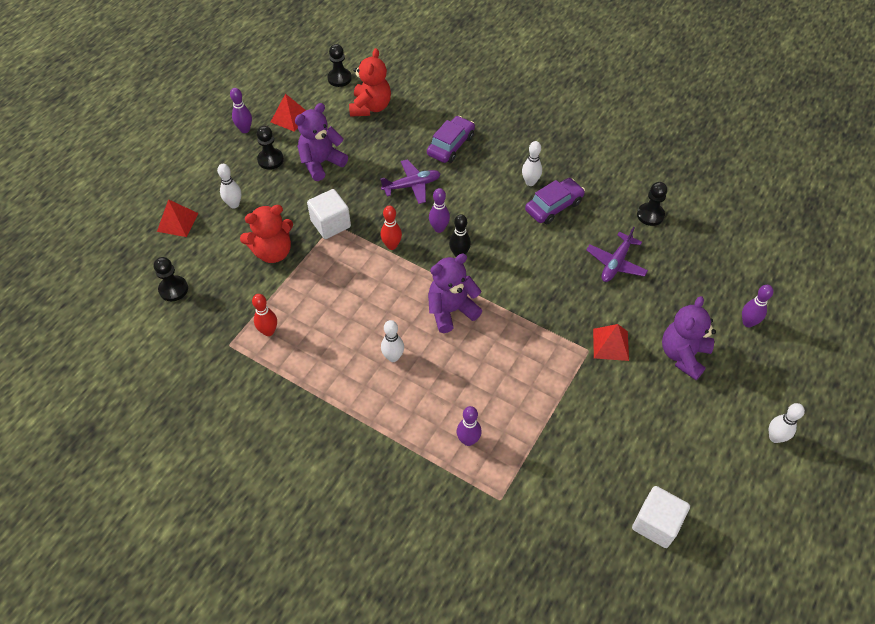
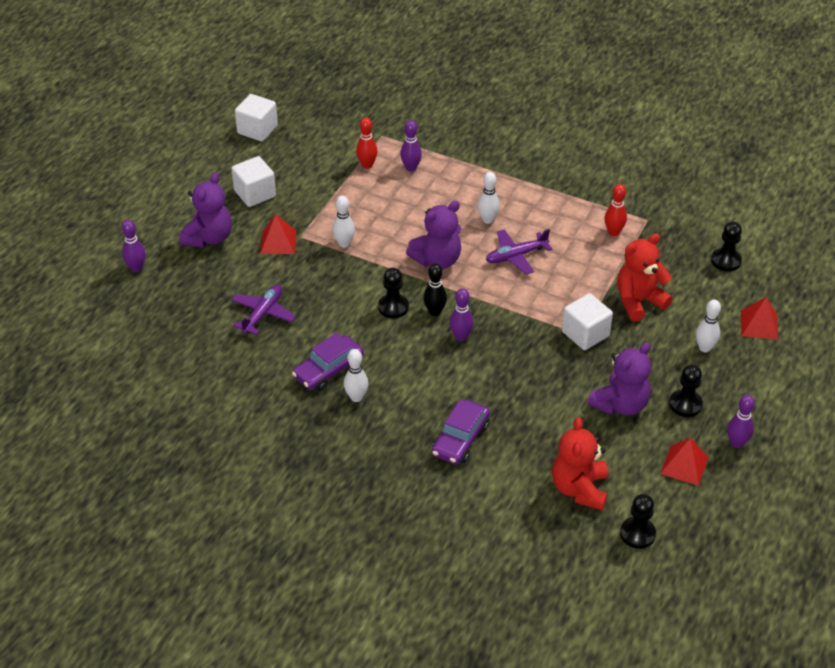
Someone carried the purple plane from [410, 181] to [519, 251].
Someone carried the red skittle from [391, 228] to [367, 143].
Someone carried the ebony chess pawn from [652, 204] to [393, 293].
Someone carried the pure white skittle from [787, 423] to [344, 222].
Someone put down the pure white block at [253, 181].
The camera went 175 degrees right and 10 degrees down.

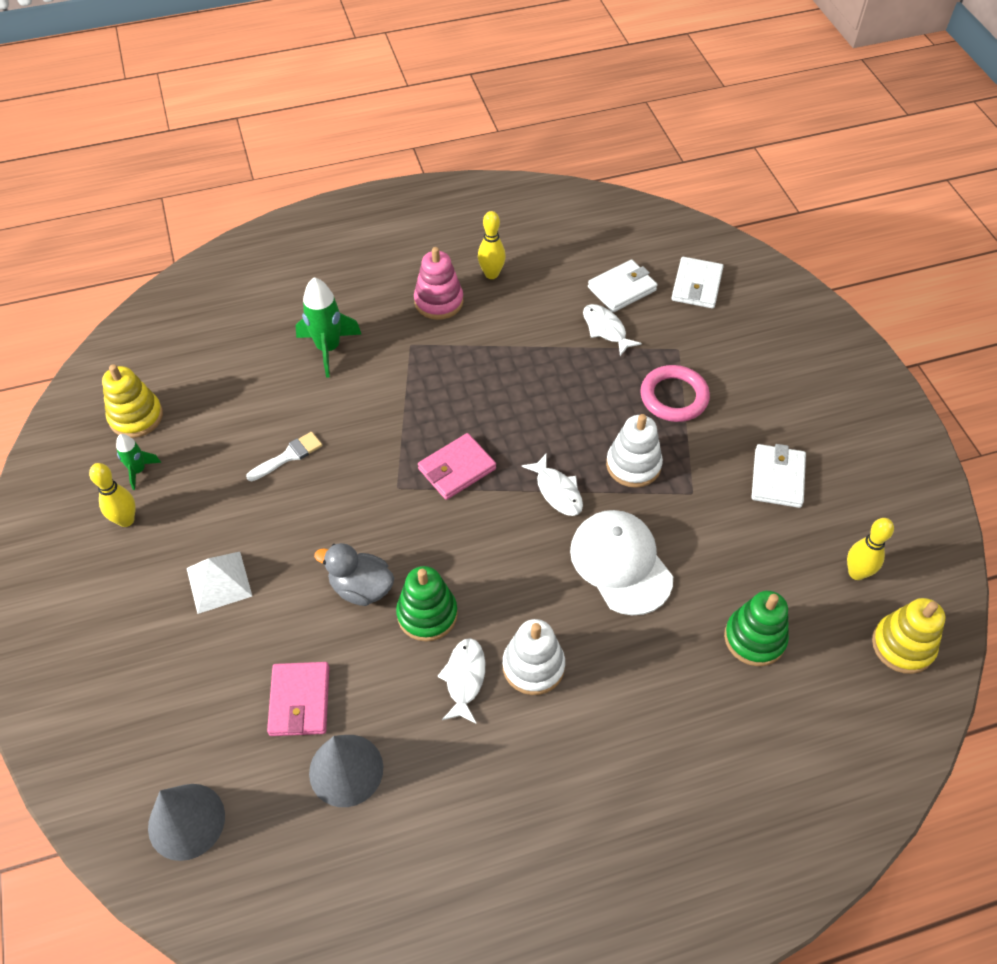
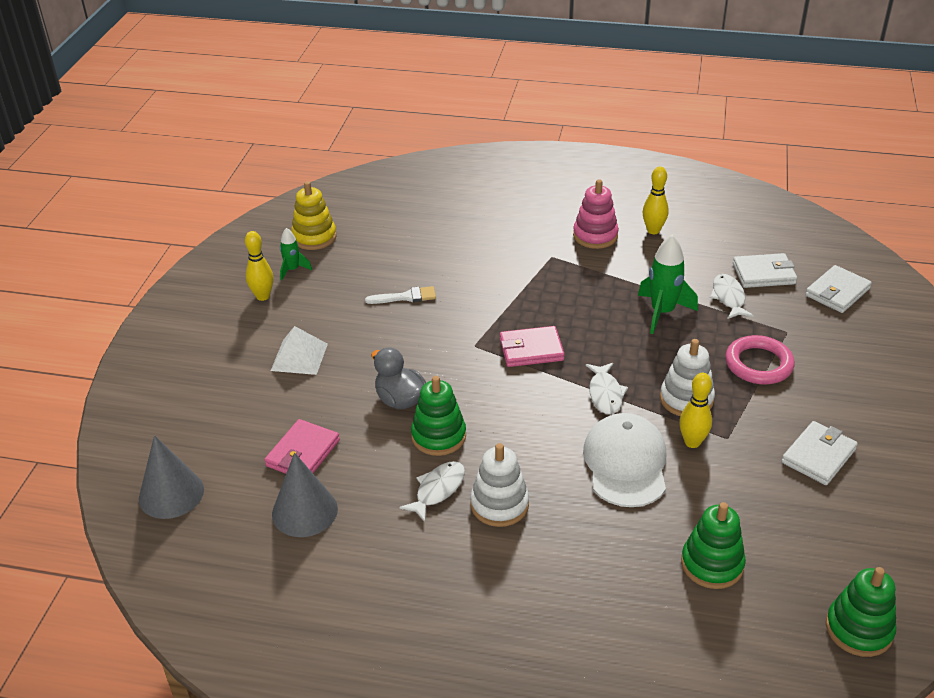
Someone carried the green rocket from [328, 327] to [668, 284].
Someone carried the golden skittle from [870, 549] to [695, 410].
Someone repainted the golden ring stacker at [908, 636], which became the green ring stacker at [861, 612].
The camera went 30 degrees right and 15 degrees down.

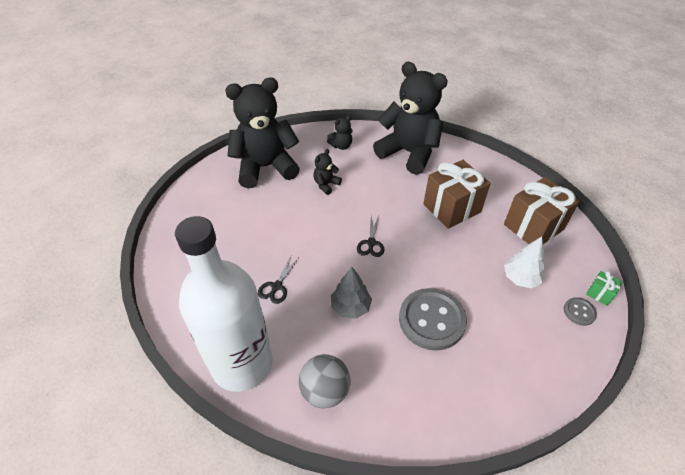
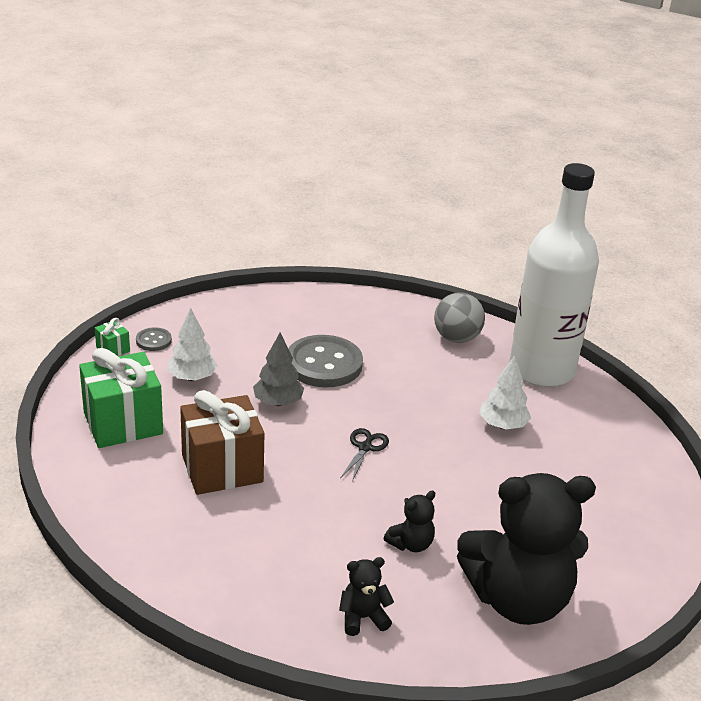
Someone swapped the ebony pair of scissors at [278, 280] for the pure white toy tree at [505, 393].
Someone carried the ash-grey toy tree from [351, 293] to [278, 369].
Someone took away the ebony stuffed bear at [410, 118].
Someone repainted the russet wrapped gift at [542, 210], which became the green wrapped gift at [121, 398].
The camera went 170 degrees left and 15 degrees down.

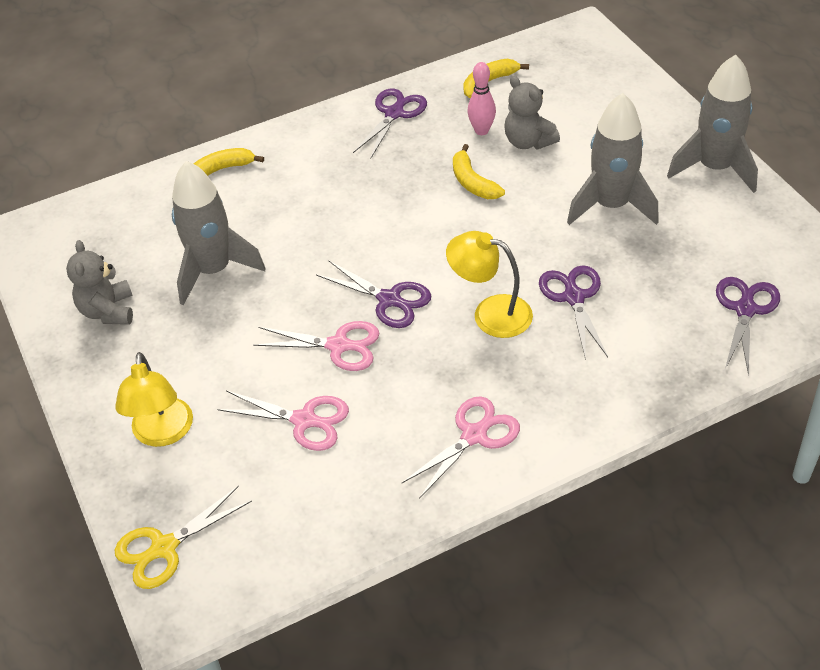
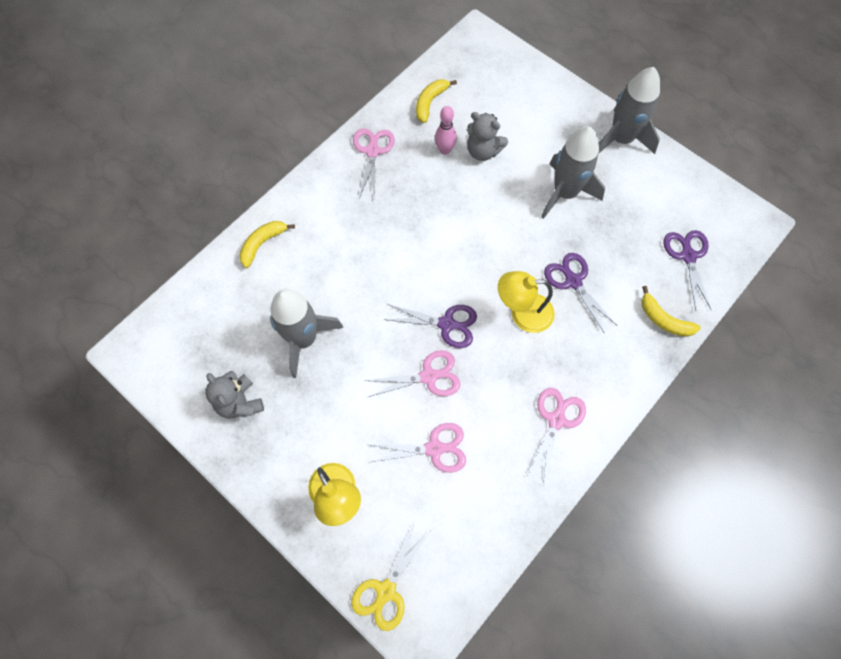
Someone repainted the purple pair of scissors at [390, 123], which became the rose-pink pair of scissors at [374, 163].
Someone carried the golden toy banana from [479, 171] to [671, 311].
The camera went 25 degrees left and 20 degrees up.

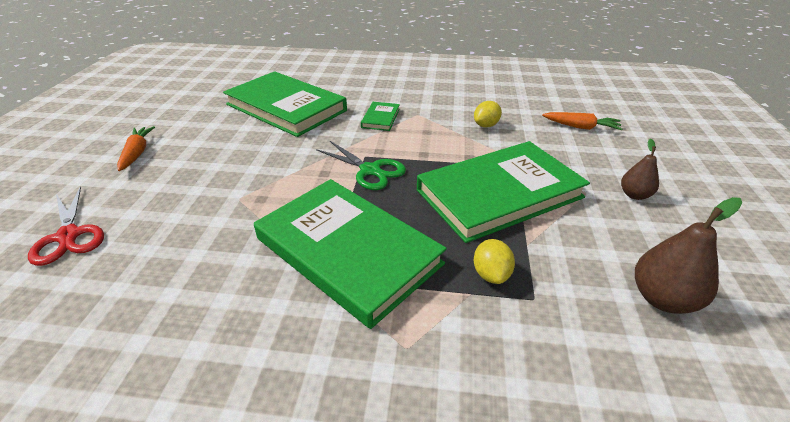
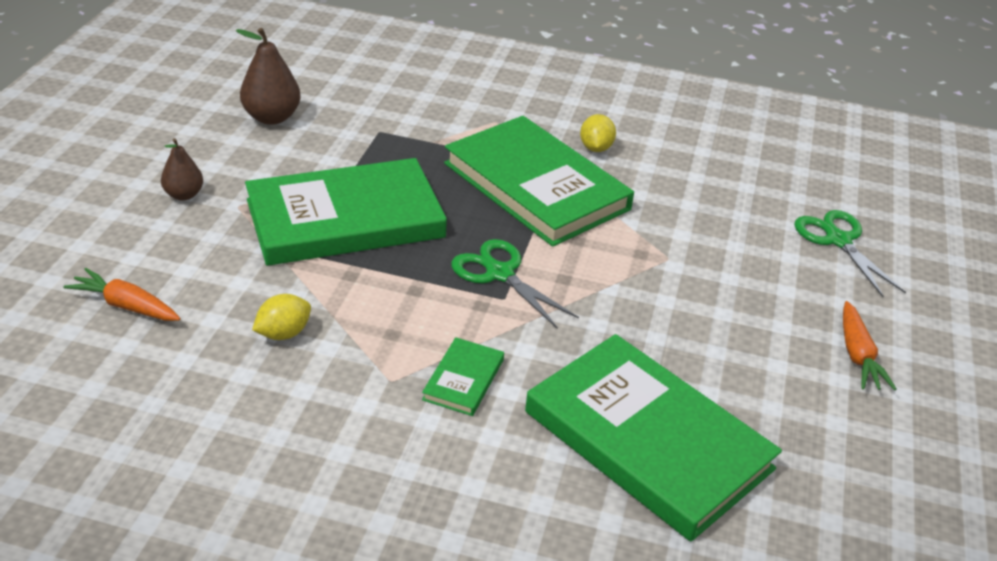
Someone repainted the red pair of scissors at [66, 226], which became the green pair of scissors at [850, 253].
Someone carried the golden citrus fruit from [494, 261] to [598, 133].
The camera went 175 degrees left and 0 degrees up.

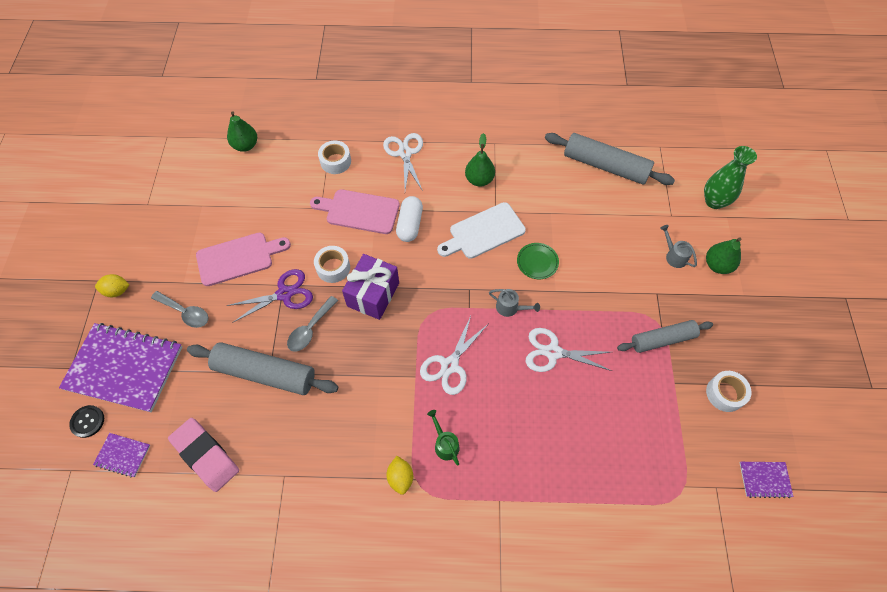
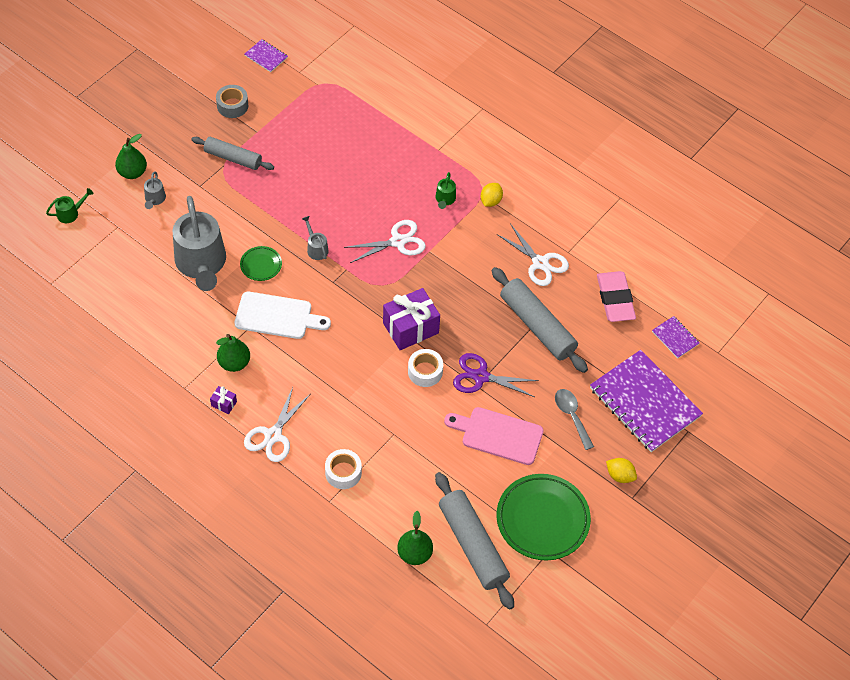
Someone took away the ebony sewing button at [86, 421].
Someone took away the ash-grey teaspoon at [312, 324].
Someone took away the rose-pink chopping board at [355, 211].
Someone took away the pure white pill at [409, 219].
Someone carried the pure white pair of scissors from [569, 350] to [532, 255].
Someone carried the ash-grey dough roller from [610, 159] to [474, 541].
Someone swapped the green vase at [730, 177] for the green watering can at [69, 205].
Someone repainted the pure white tape at [729, 391], which became the ash-grey tape at [232, 101].
Someone put down the ash-grey watering can at [199, 243].
Someone put down the purple wrapped gift at [223, 400].
Someone put down the green dinner plate at [543, 517].
The camera went 145 degrees left and 5 degrees down.

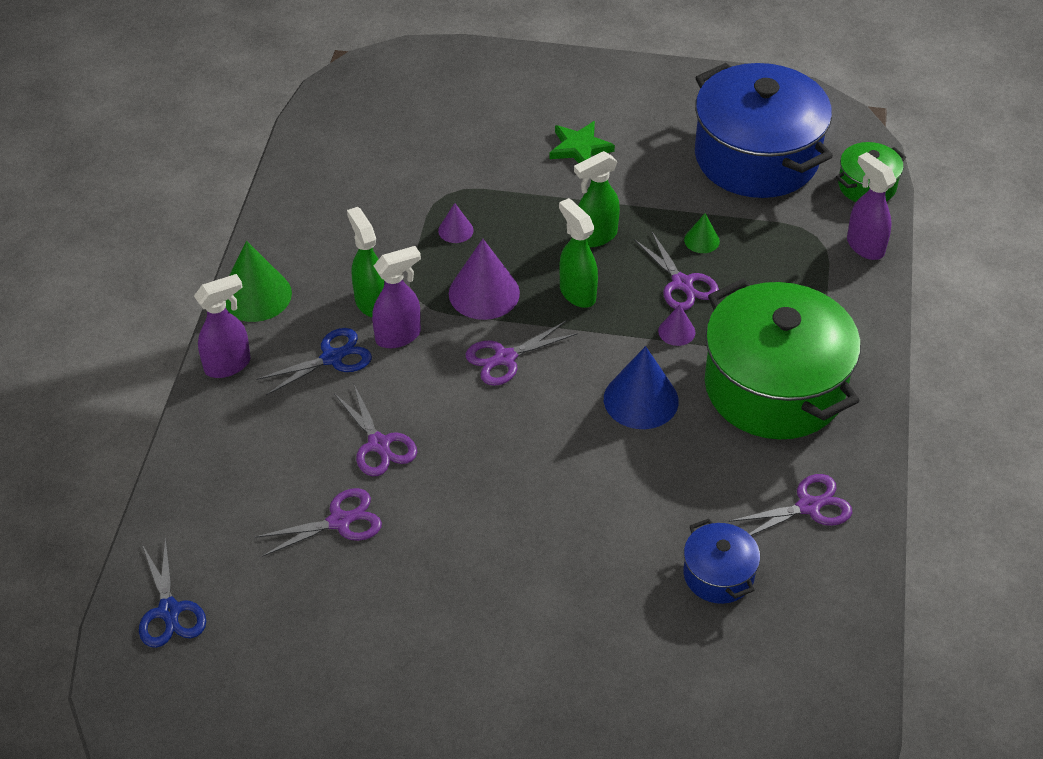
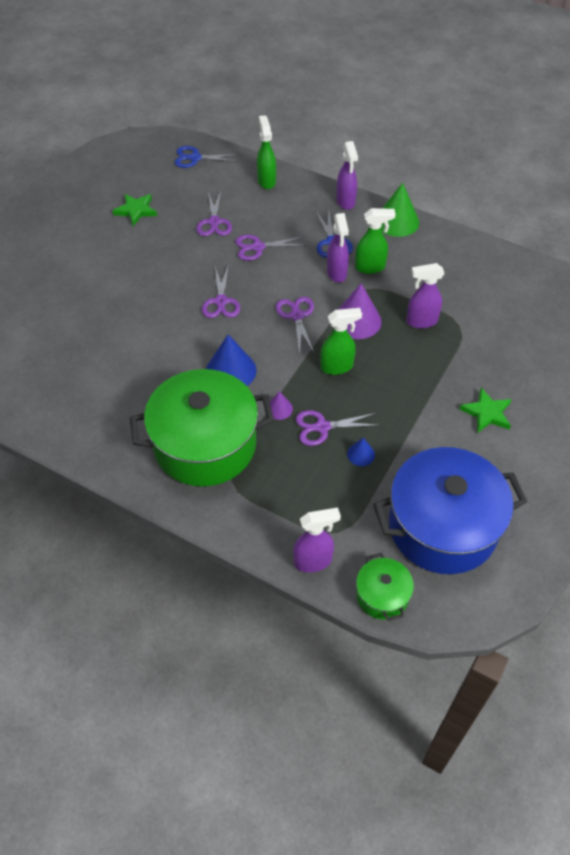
Someone swapped the purple cone at [455, 223] for the purple spray cleaner at [425, 295].
Someone carried the green spray cleaner from [597, 199] to [266, 152].
Someone repainted the green cone at [702, 233], which became the cobalt cone at [361, 451].
Someone took away the cobalt cooking pot at [722, 561].
Someone carried the purple pair of scissors from [790, 505] to [221, 291].
Someone put down the green five-pointed star at [135, 210].
The camera went 110 degrees right and 5 degrees up.

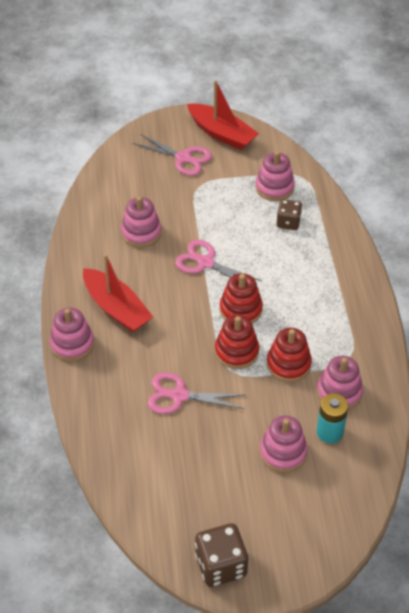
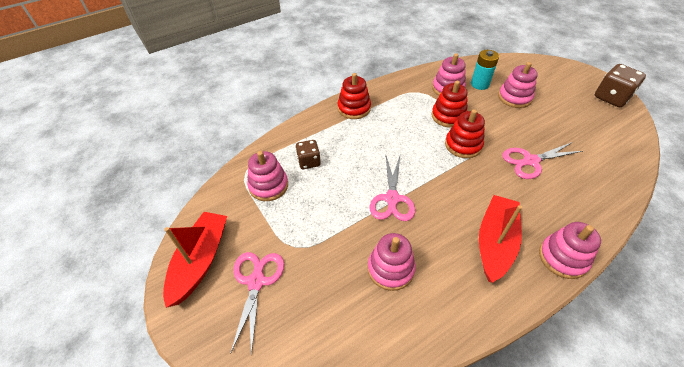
Someone rotated the rose-pink pair of scissors at [196, 393] by 90 degrees clockwise.
Someone carried the red ring stacker from [241, 298] to [354, 96].
The camera went 115 degrees left and 0 degrees up.

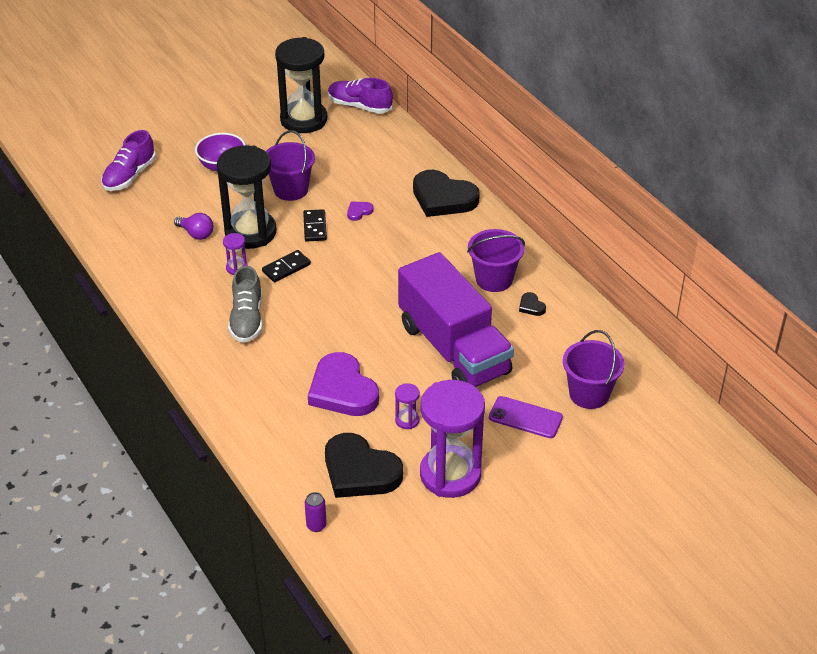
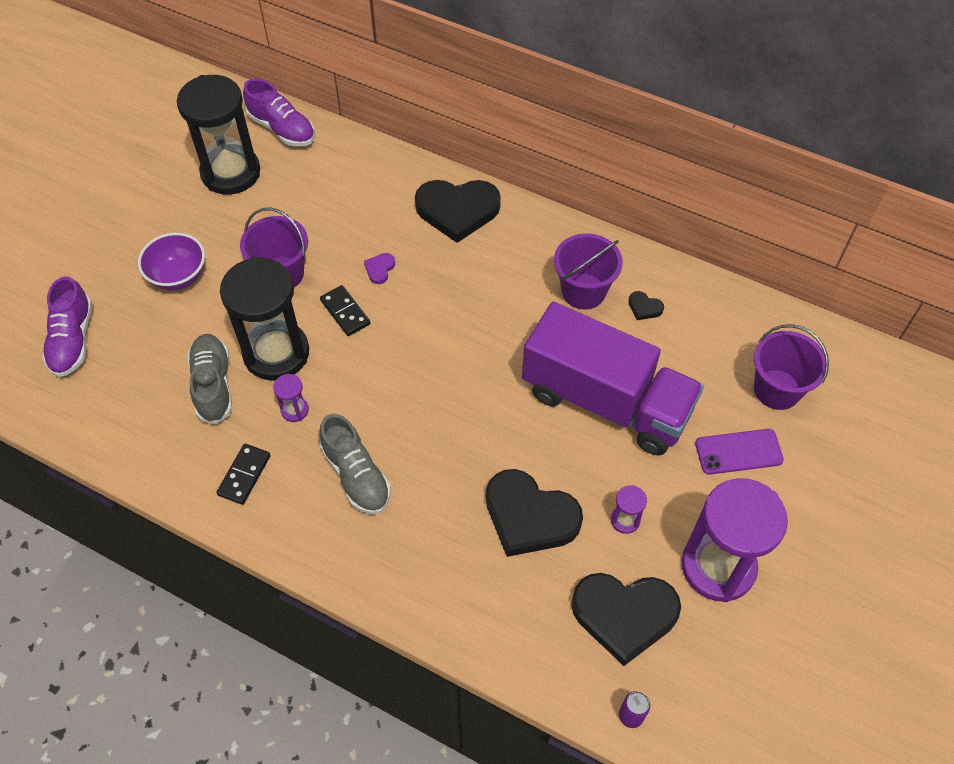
Someone swapped the purple bulb at [194, 226] for the ash-grey shoe at [210, 379].
Someone carried the ebony domino piece from [286, 266] to [243, 474].
Someone repainted the purple love heart at [343, 384], which became the ebony love heart at [534, 513].
Someone rotated the purple shoe at [360, 96] by 135 degrees counterclockwise.
The camera went 30 degrees left and 15 degrees up.

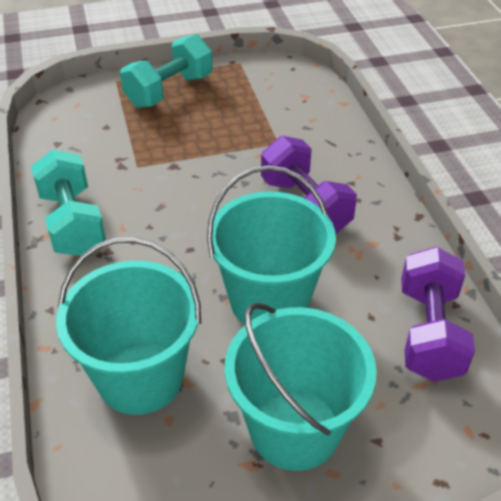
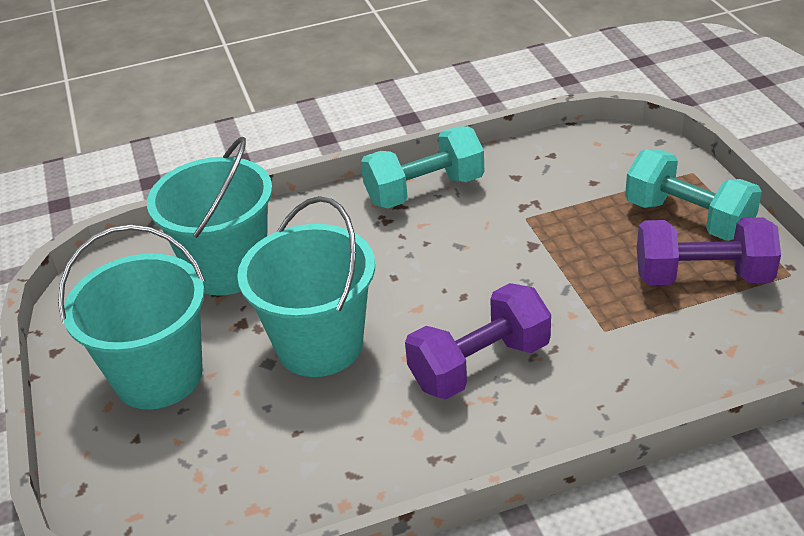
Someone carried the purple hand weight from [438, 314] to [709, 251].
The camera went 90 degrees right and 5 degrees down.

